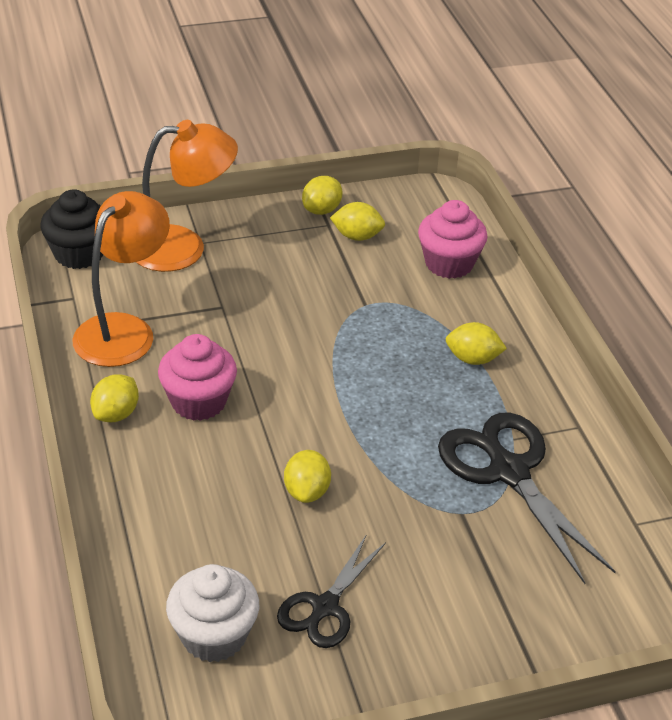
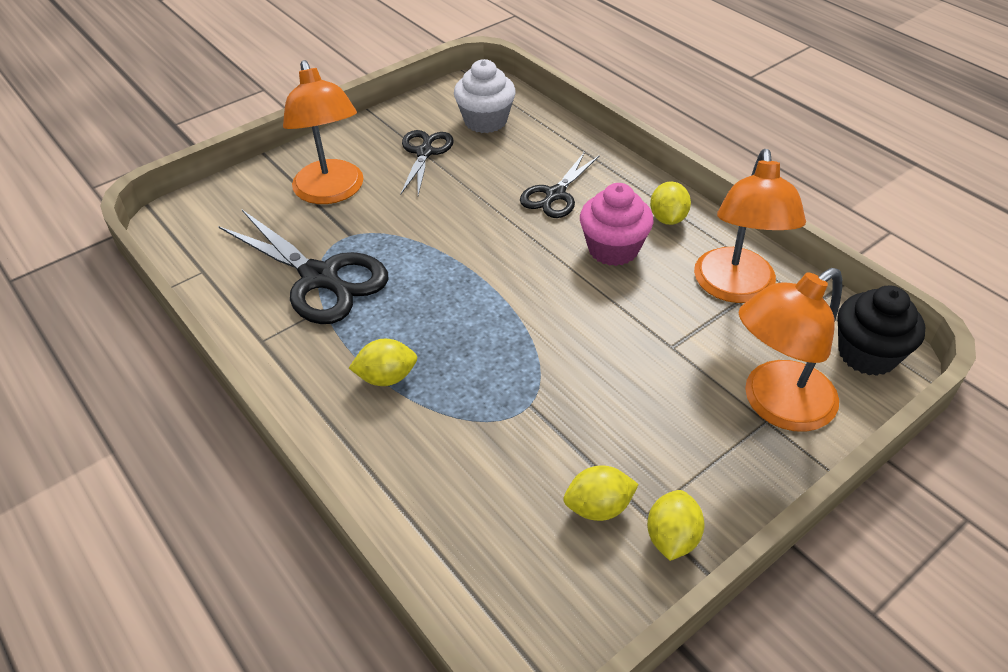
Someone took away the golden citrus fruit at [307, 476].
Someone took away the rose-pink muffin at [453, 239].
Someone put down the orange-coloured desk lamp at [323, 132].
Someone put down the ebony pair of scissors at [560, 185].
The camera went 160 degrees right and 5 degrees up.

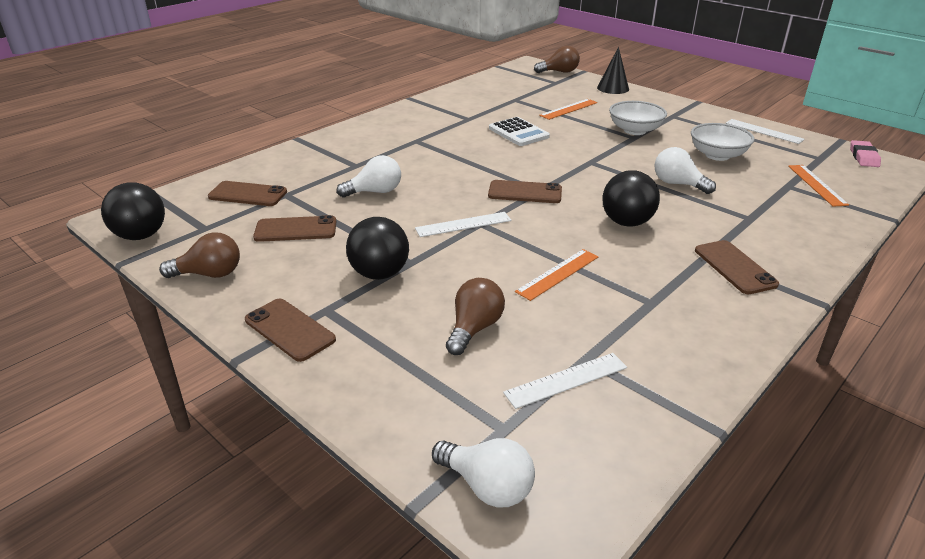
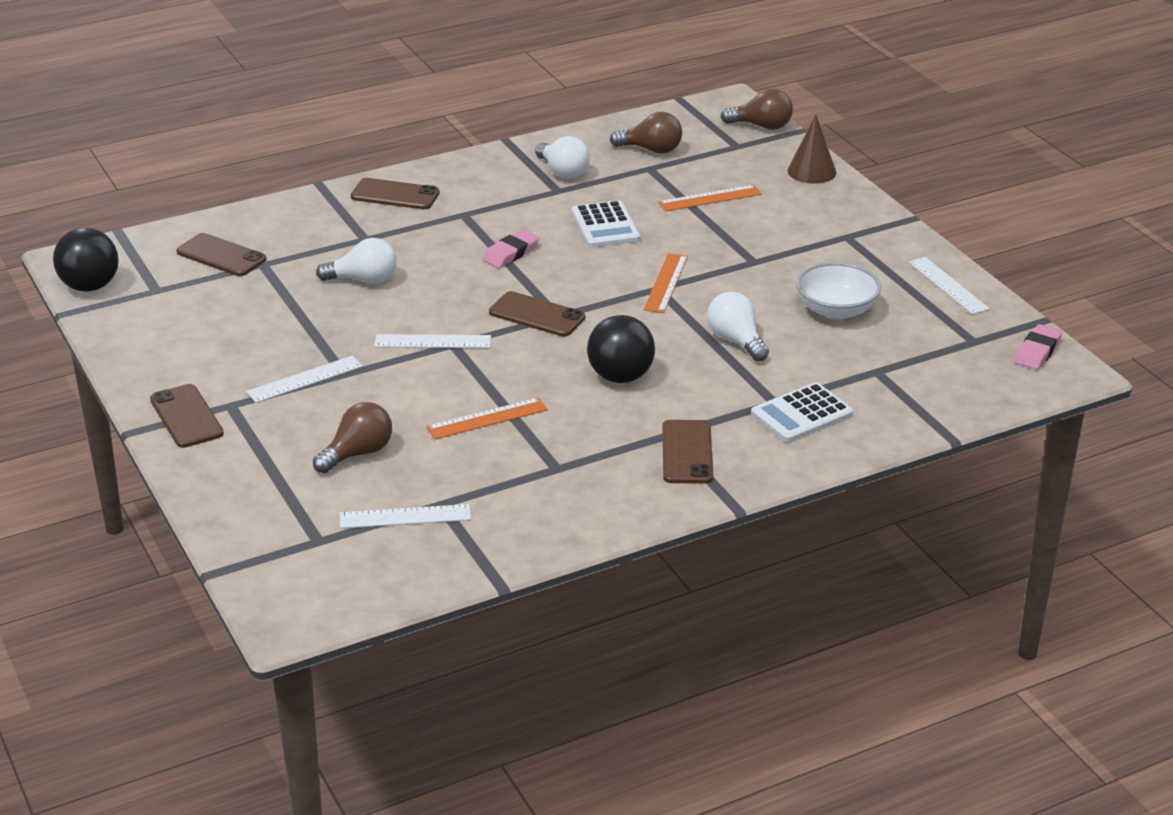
Someone carried the russet bulb from [199, 255] to [646, 133].
Someone carried the russet phone from [294, 228] to [395, 193].
Someone swapped the ebony play ball at [377, 248] for the pure white ruler at [304, 379].
Someone carried the pure white bulb from [483, 472] to [562, 157].
Someone repainted the ebony cone at [613, 70], which became the russet cone at [811, 149].
Someone took away the pure white bowl at [638, 118].
Someone carried the orange-coloured ruler from [818, 186] to [665, 283].
Someone put down the rose-pink eraser at [510, 249].
Someone put down the pure white pocket calculator at [802, 412].
The camera went 20 degrees right and 0 degrees up.

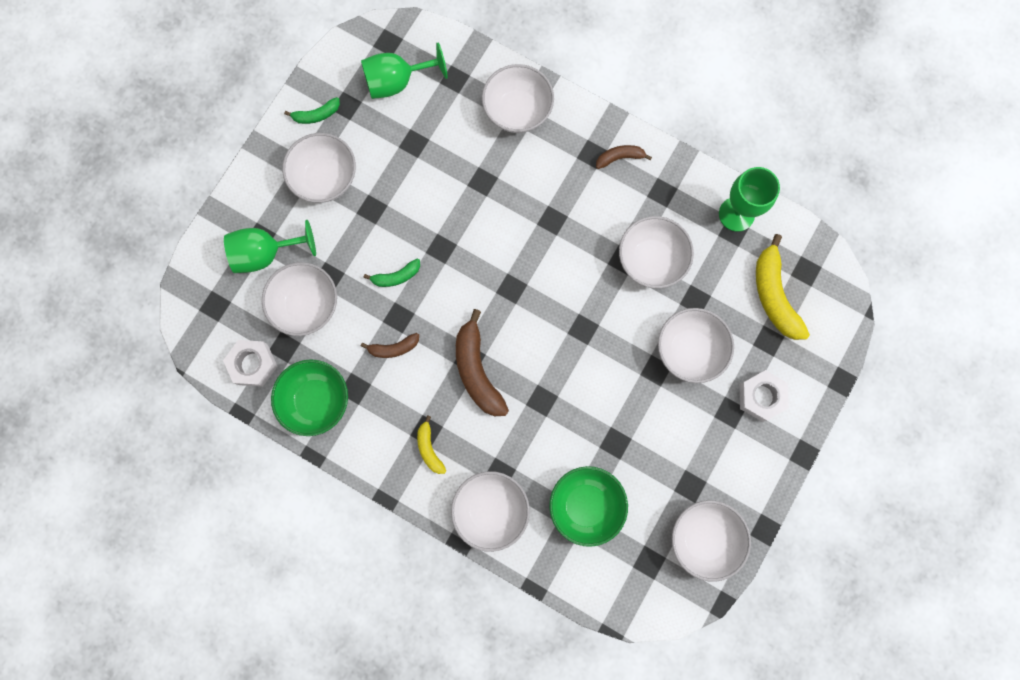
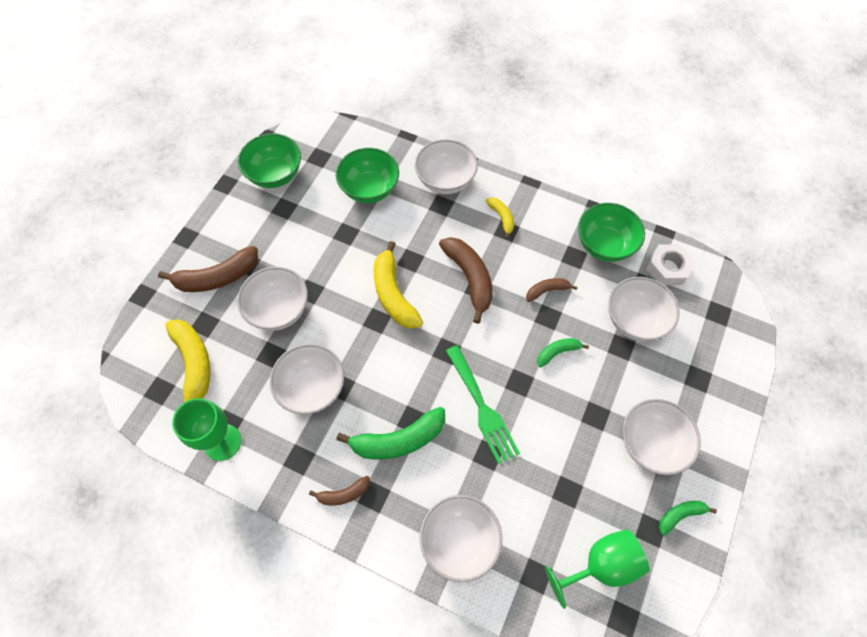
Someone took away the green chalice at [270, 246].
Someone repainted the pure white bowl at [711, 541], which became the green bowl at [269, 160].
Someone swapped the pure white nut at [764, 396] for the russet toy banana at [208, 269].
Someone put down the green toy banana at [390, 433].
Someone put down the golden toy banana at [398, 285].
Someone put down the green dinner fork at [483, 404].
The camera went 175 degrees right and 15 degrees down.

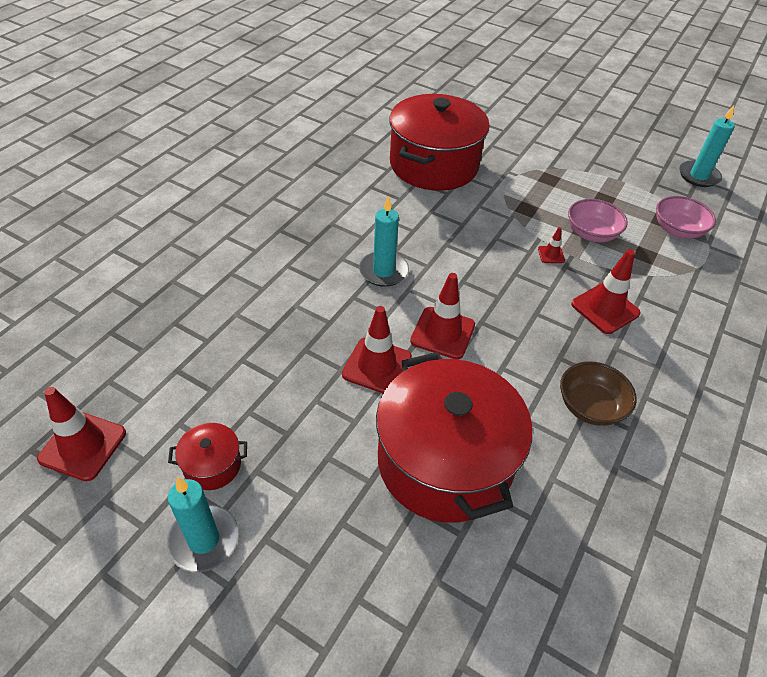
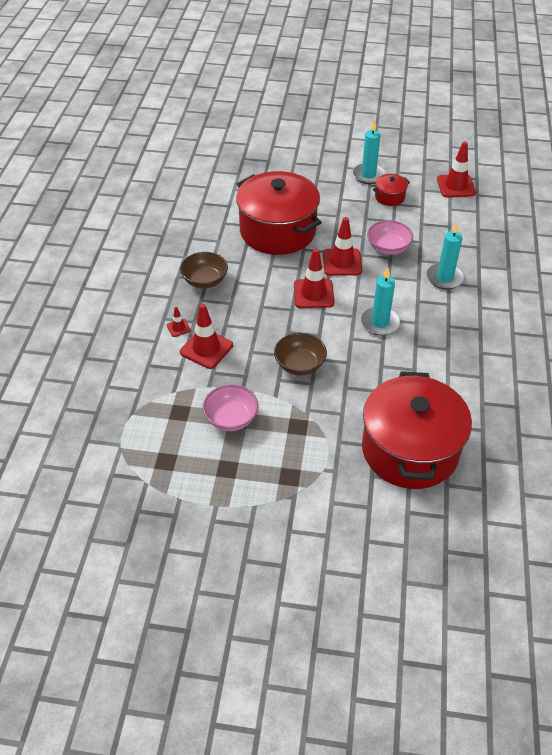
Someone carried the red traffic cone from [551, 245] to [179, 322].
Someone carried the rose-pink bowl from [686, 217] to [390, 237].
Someone carried the teal candle from [707, 146] to [445, 256].
Someone put down the russet bowl at [300, 354].
The camera went 160 degrees right and 0 degrees up.

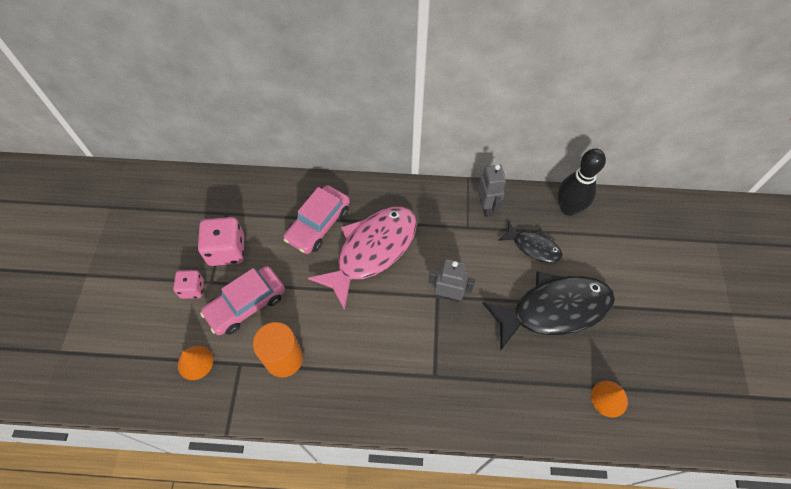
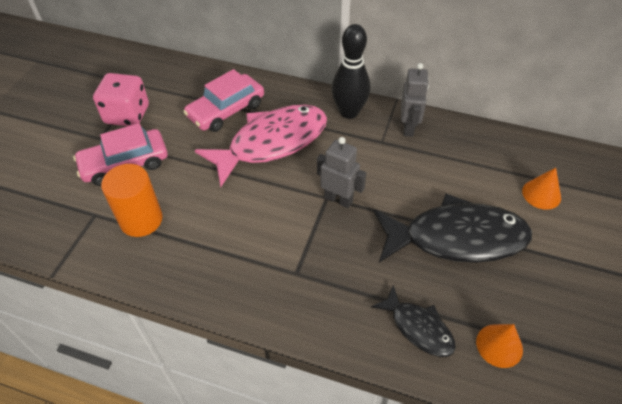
Someone took away the rose-pink die at [188, 284].
Someone carried the orange-coloured cone from [195, 363] to [541, 189].
Someone carried the ebony fish from [530, 242] to [413, 321].
Someone carried the ebony skittle from [582, 182] to [351, 71].
The camera went 15 degrees right and 10 degrees down.

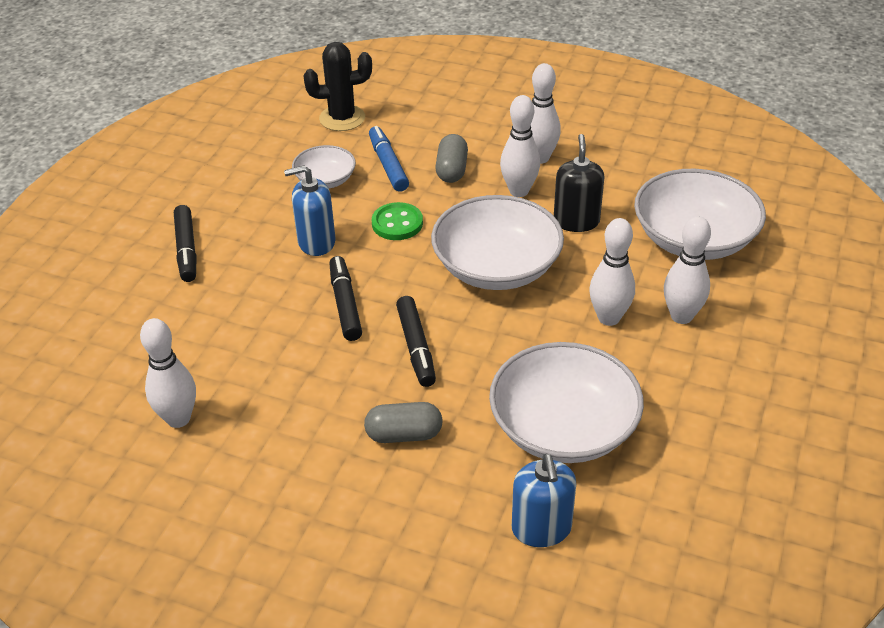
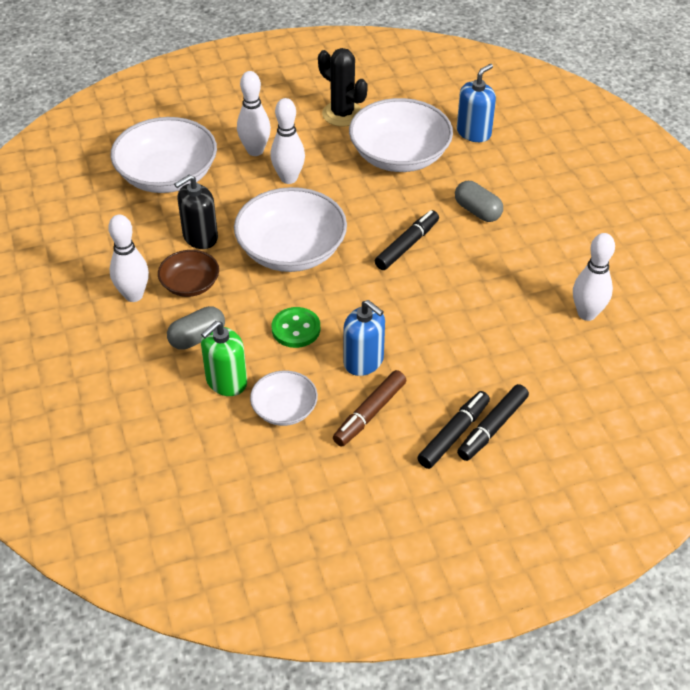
Someone carried the ebony prickly plant from [338, 86] to [343, 87].
Someone carried the ebony felt pen from [345, 298] to [493, 422].
Someone swapped the cobalt felt pen at [389, 159] for the green pump bottle at [224, 358].
Someone swapped the pure white skittle at [520, 146] for the russet bowl at [188, 273].
Someone put down the russet felt pen at [369, 408].
The camera went 130 degrees left and 5 degrees up.

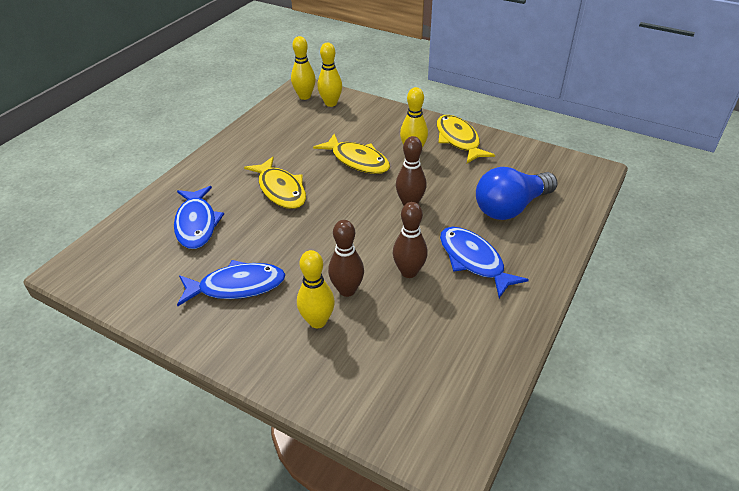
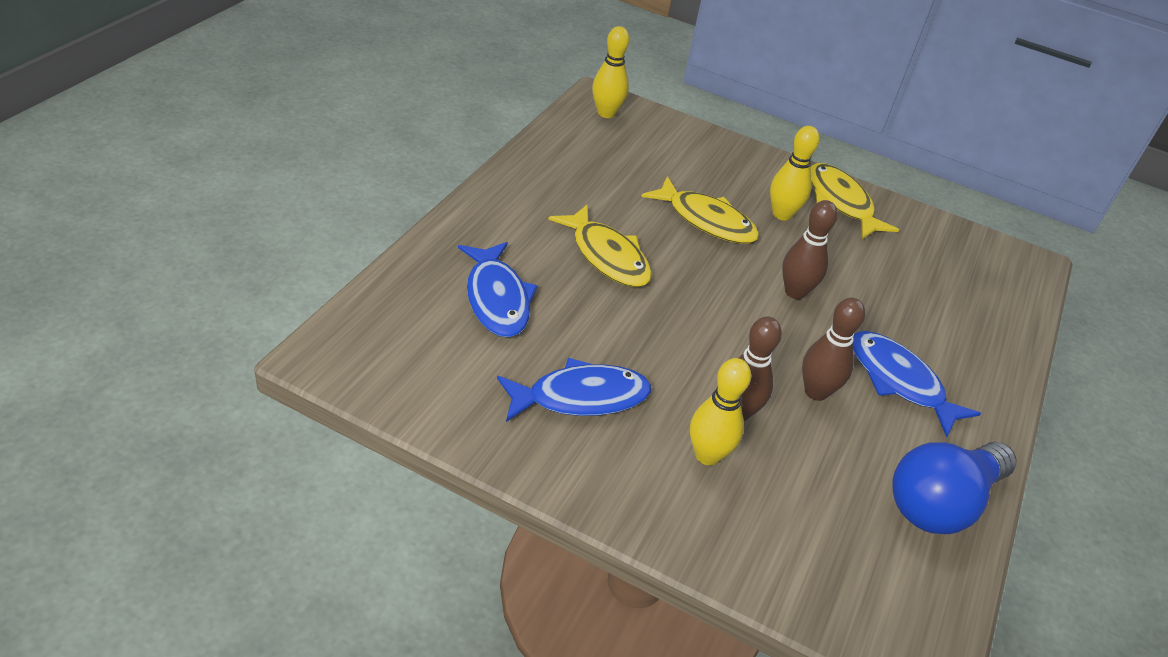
Someone took away the golden skittle at [329, 75].
Someone carried the cobalt bulb from [517, 193] to [954, 488].
The camera went 10 degrees left and 0 degrees up.

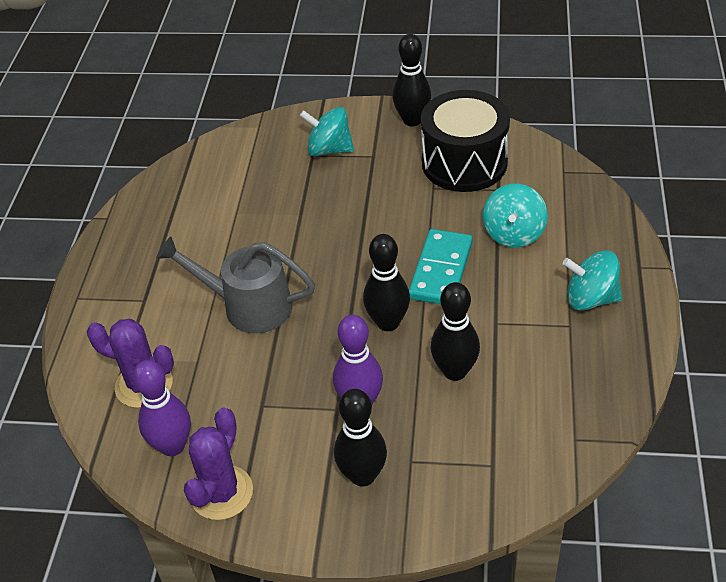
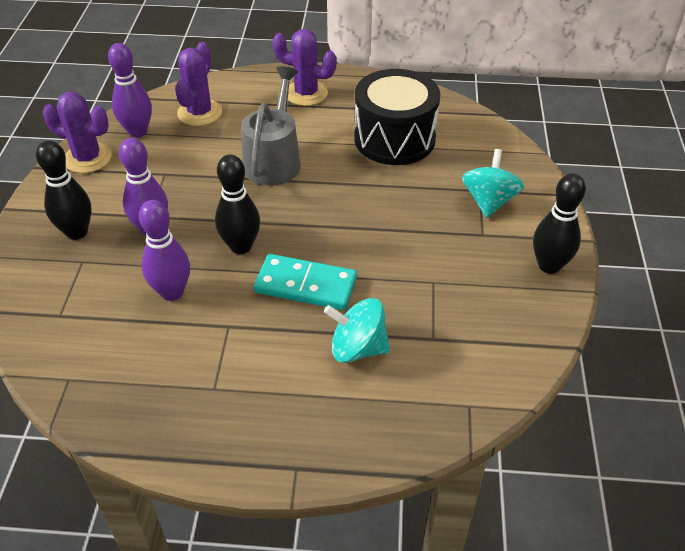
Someone carried the ebony snare drum from [465, 141] to [397, 117].
Someone repainted the ebony skittle at [455, 331], which became the purple skittle at [164, 250].
Someone took away the teal toy top at [592, 280].
Someone put down the purple prickly plant at [304, 67].
The camera went 85 degrees right and 0 degrees up.

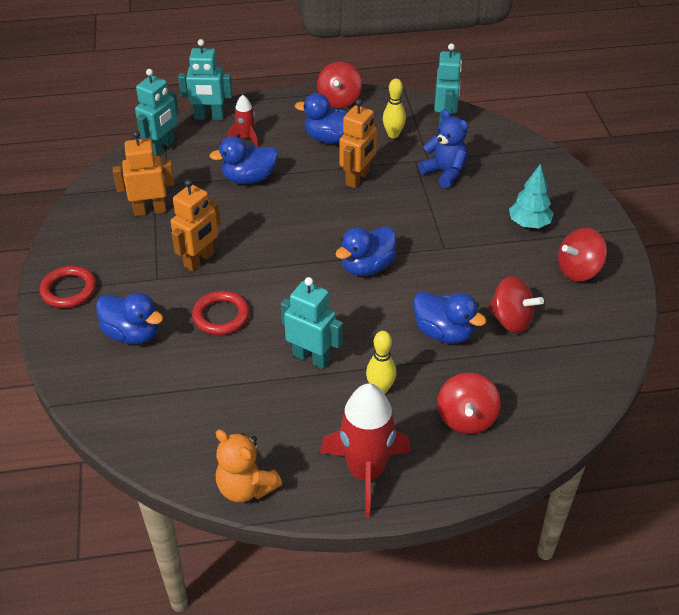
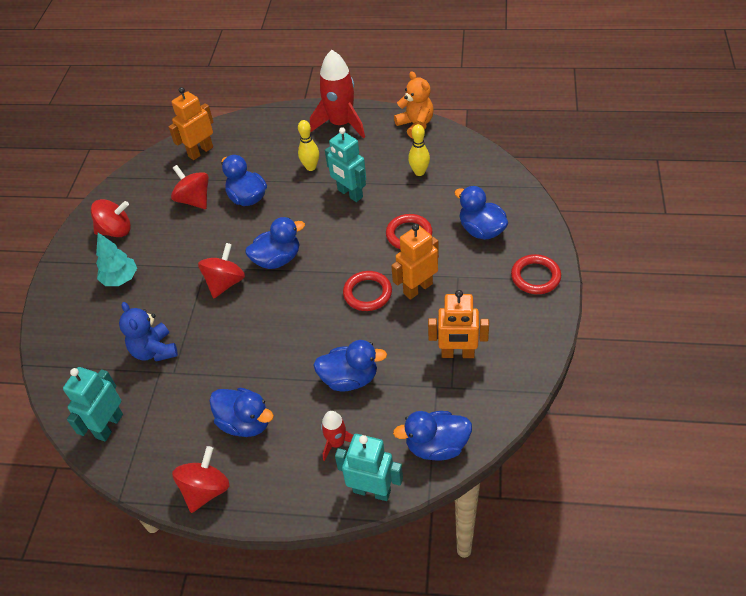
Someone swapped the teal toy robot at [157, 112] for the cobalt duck at [432, 436].
Someone carried the orange-coloured toy robot from [358, 143] to [190, 123].
Someone carried the golden skittle from [394, 108] to [419, 150].
Someone carried the red toy top from [469, 403] to [221, 270].
Someone put down the red torus at [367, 291].
The camera went 160 degrees left and 5 degrees up.

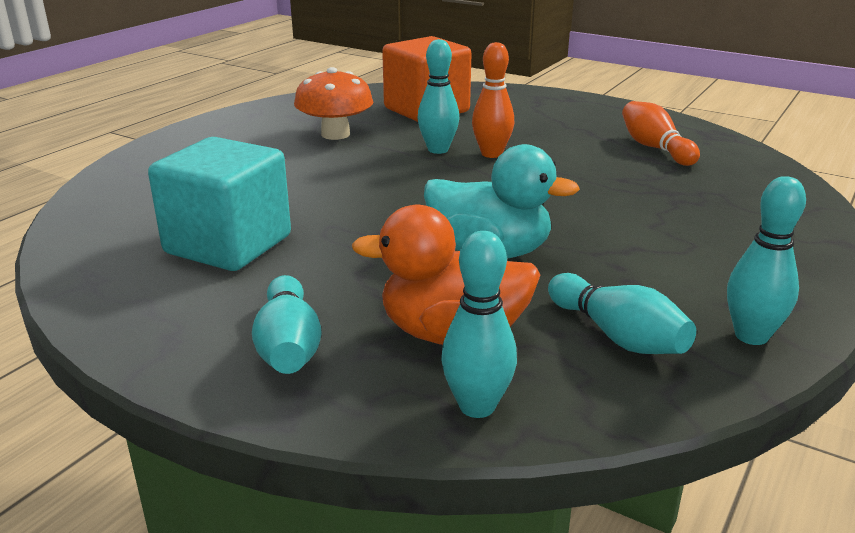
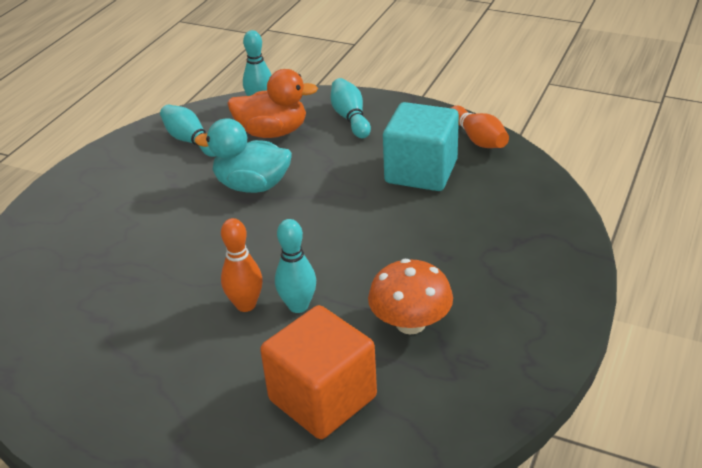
Someone carried the orange-coloured skittle from [661, 133] to [480, 127].
Someone took away the teal skittle at [766, 260].
The camera went 175 degrees right and 10 degrees up.

